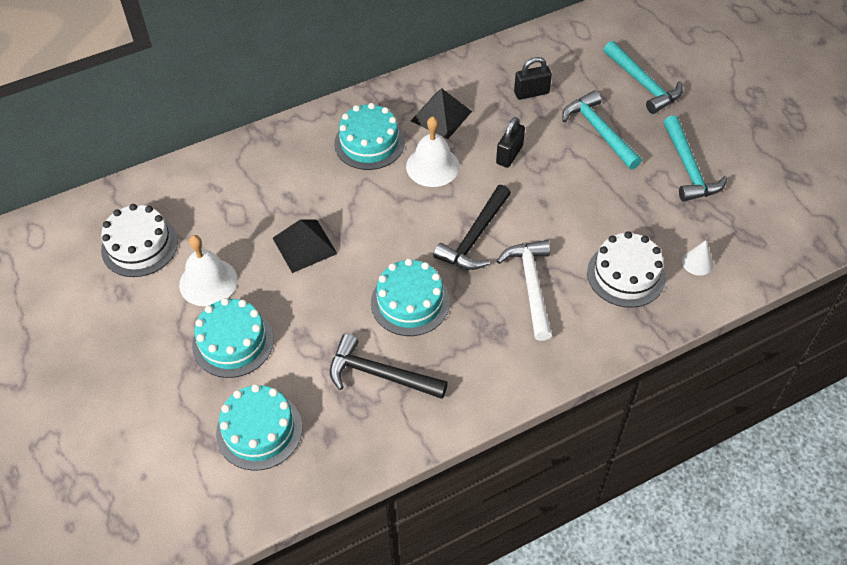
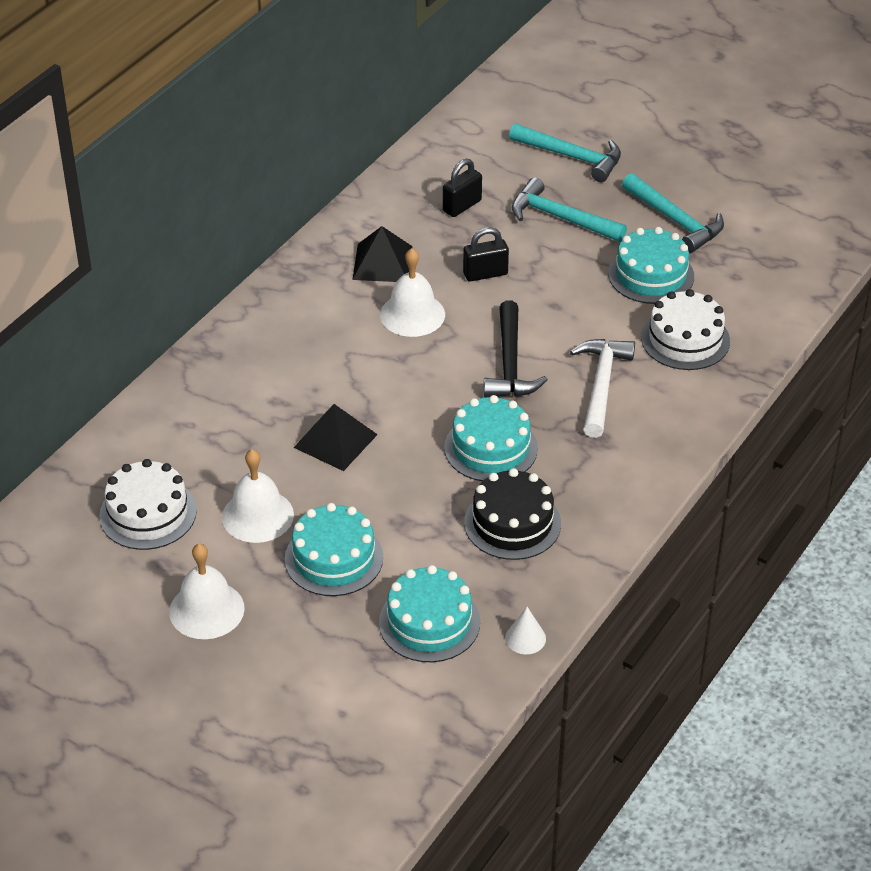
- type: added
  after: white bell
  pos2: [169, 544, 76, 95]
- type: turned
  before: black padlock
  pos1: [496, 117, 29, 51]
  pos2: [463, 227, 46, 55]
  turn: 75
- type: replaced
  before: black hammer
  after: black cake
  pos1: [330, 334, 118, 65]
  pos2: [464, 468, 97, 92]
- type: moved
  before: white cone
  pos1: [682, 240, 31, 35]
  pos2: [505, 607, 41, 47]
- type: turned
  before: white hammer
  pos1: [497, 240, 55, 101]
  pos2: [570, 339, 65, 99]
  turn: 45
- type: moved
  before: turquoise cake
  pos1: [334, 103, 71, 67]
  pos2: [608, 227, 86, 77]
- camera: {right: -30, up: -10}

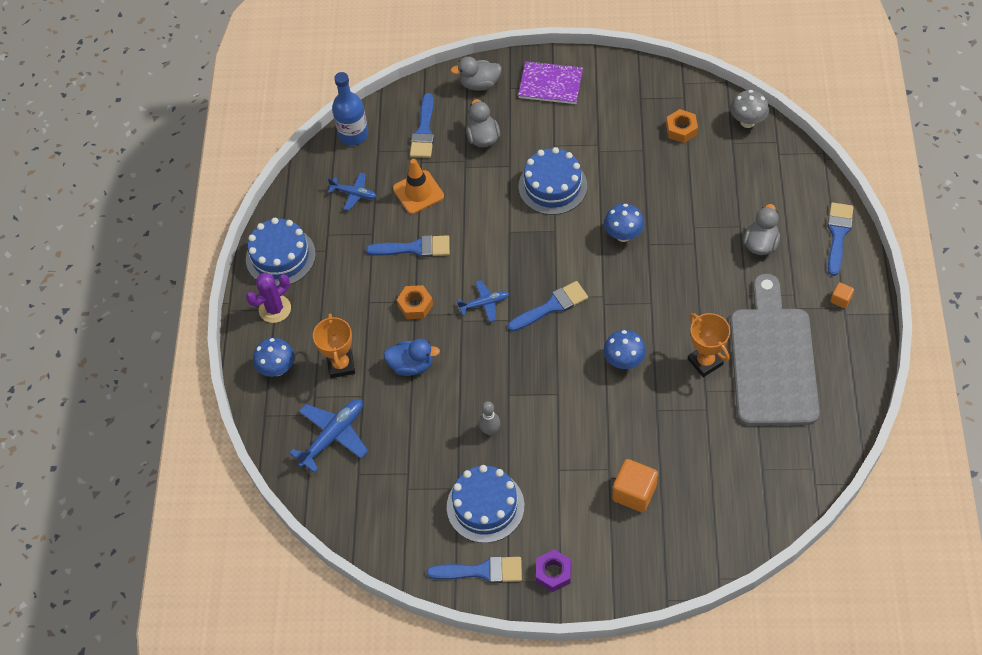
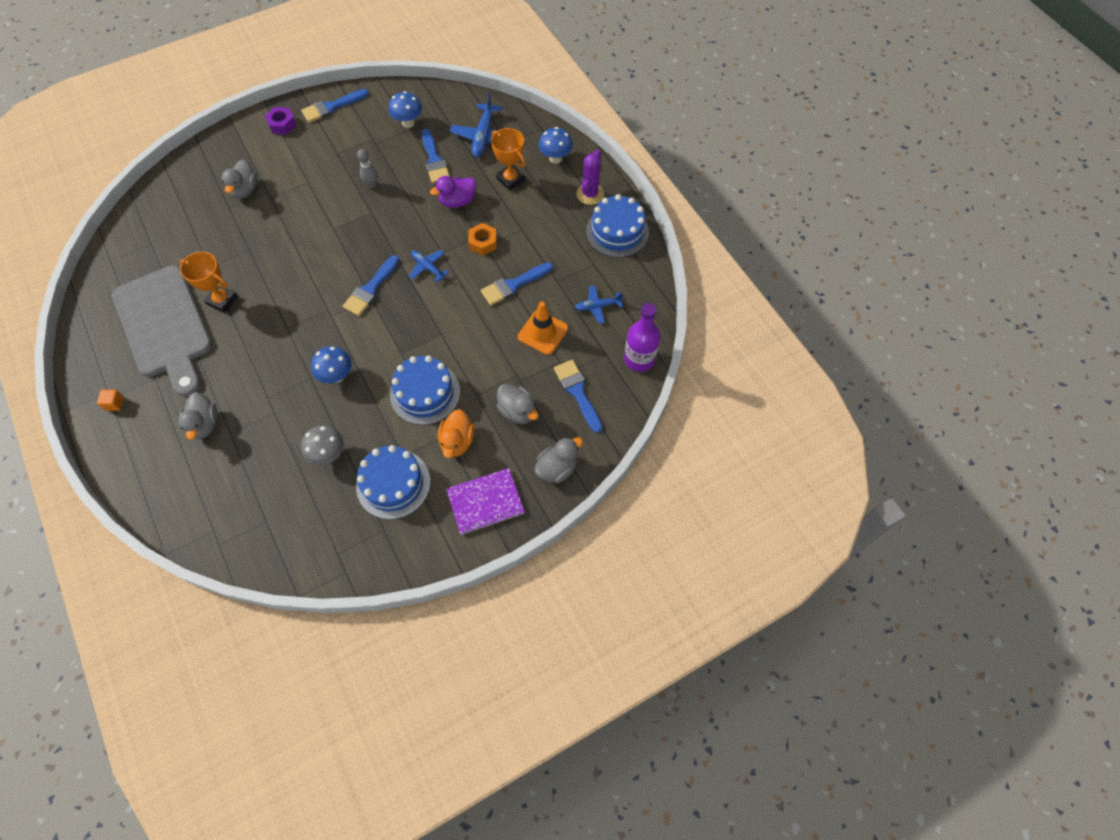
- type: replaced
  before: orange cube
  after: grey duck
  pos1: [612, 459, 46, 53]
  pos2: [222, 160, 36, 39]
- type: moved
  before: grey mushroom
  pos1: [730, 90, 39, 38]
  pos2: [301, 425, 43, 40]
- type: moved
  before: blue cake
  pos1: [447, 465, 78, 78]
  pos2: [356, 445, 74, 74]
- type: moved
  before: blue mushroom
  pos1: [604, 330, 42, 39]
  pos2: [389, 91, 33, 37]
- type: turned
  before: blue plane
  pos1: [457, 280, 52, 42]
  pos2: [409, 250, 40, 33]
  turn: 90
- type: moved
  before: blue brush
  pos1: [827, 203, 26, 73]
  pos2: [422, 129, 28, 55]
- type: recoloured
  before: blue duck
  after: purple duck
  pos1: [384, 339, 56, 37]
  pos2: [430, 176, 46, 32]
- type: added
  after: orange duck
  pos2: [438, 409, 37, 49]
- type: recoloured
  before: blue bottle
  after: purple bottle
  pos1: [332, 72, 36, 73]
  pos2: [624, 303, 36, 69]
- type: removed
  before: orange nut
  pos1: [666, 109, 32, 34]
- camera: {right: 145, up: 5}

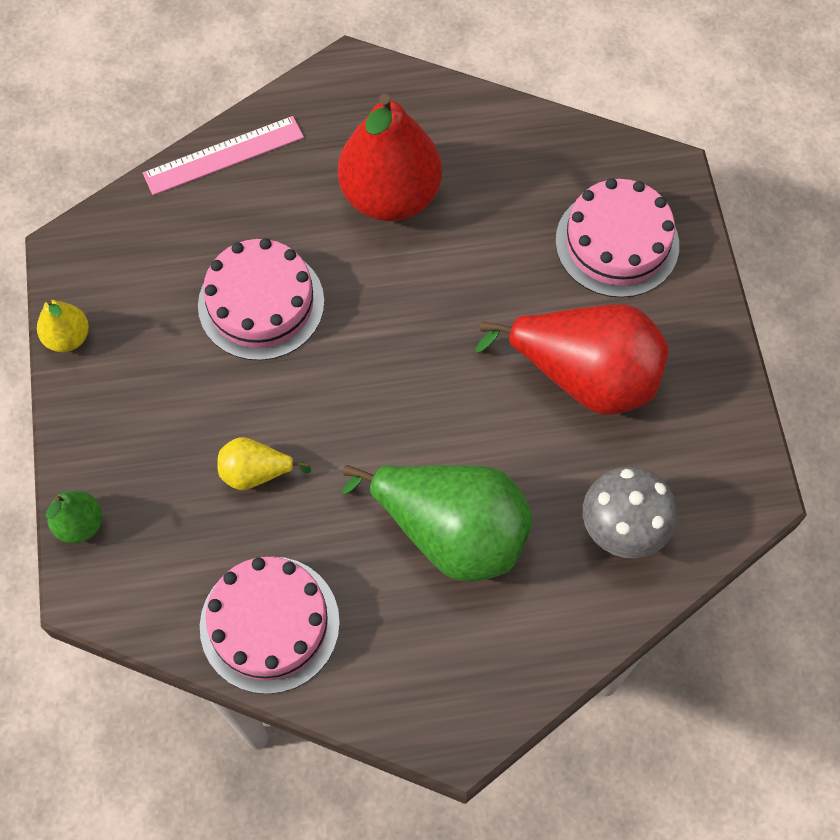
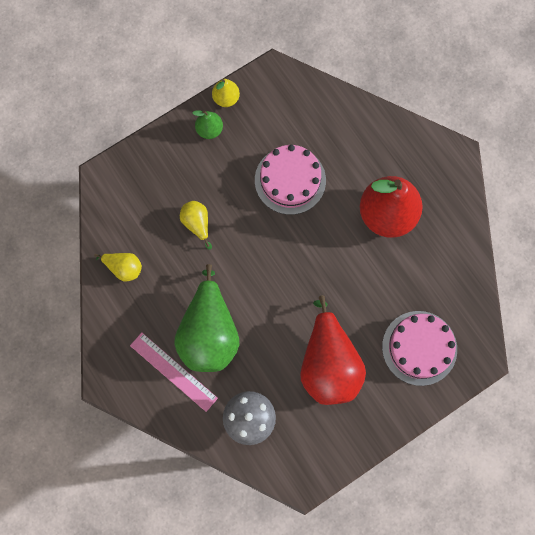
- type: replaced
  before: pink cake
  after: yellow pear
  pos1: [200, 556, 140, 138]
  pos2: [94, 253, 48, 29]
- type: moved
  before: pink ruler
  pos1: [143, 116, 161, 79]
  pos2: [130, 333, 88, 79]
- type: moved
  before: green pear
  pos1: [46, 490, 56, 53]
  pos2: [193, 110, 30, 29]
- camera: {right: 65, up: 10}

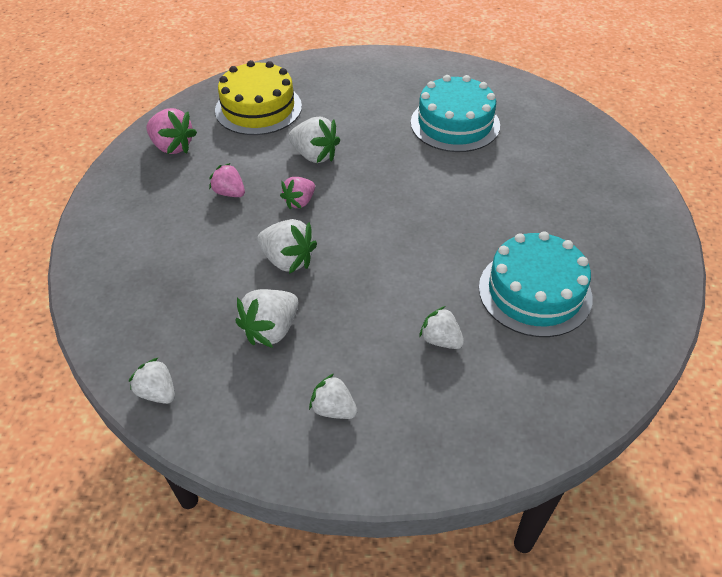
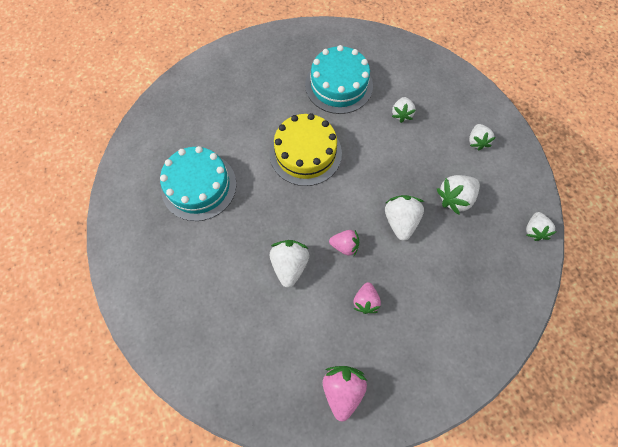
- type: moved
  before: yellow cake
  pos1: [215, 60, 87, 75]
  pos2: [269, 113, 73, 73]
- type: turned
  before: white strawberry
  pos1: [236, 289, 62, 59]
  pos2: [437, 175, 43, 40]
  turn: 135
- camera: {right: -120, up: 20}

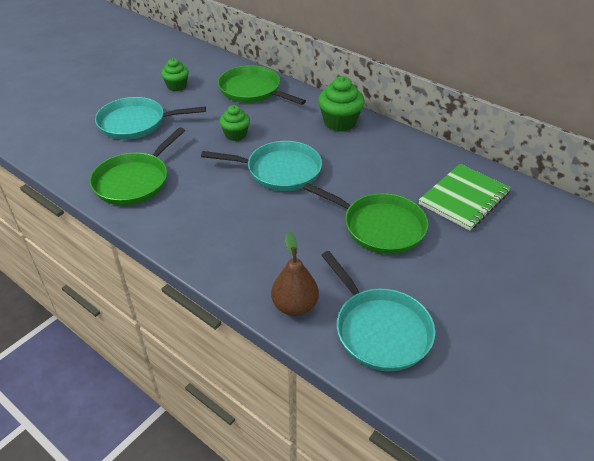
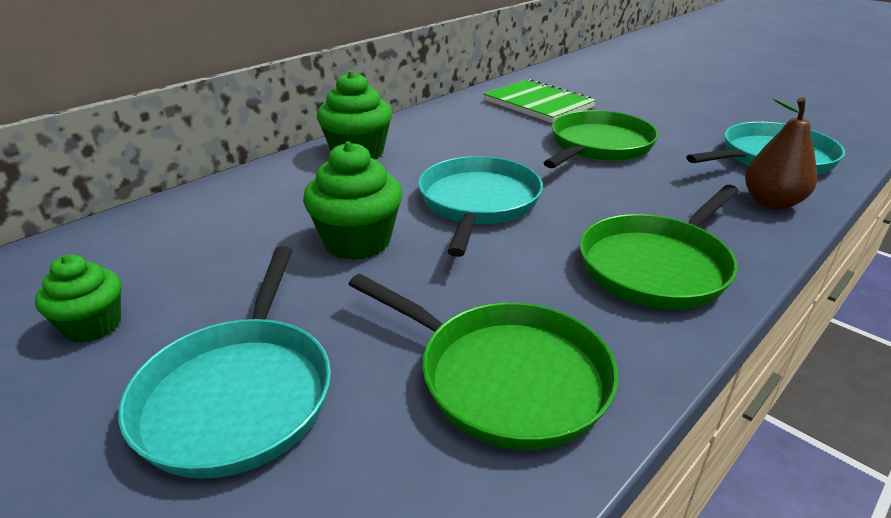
- type: resized
  before: green cupcake
  pos1: [219, 105, 31, 36]
  pos2: [303, 141, 99, 119]
  scale: 1.55
- type: moved
  before: green pan
  pos1: [218, 65, 88, 40]
  pos2: [580, 185, 159, 124]
- camera: {right: -85, up: -10}

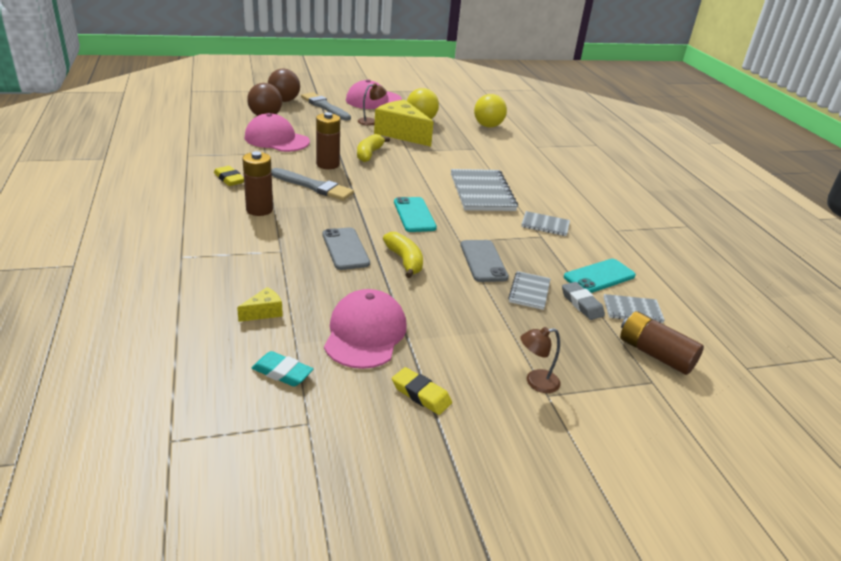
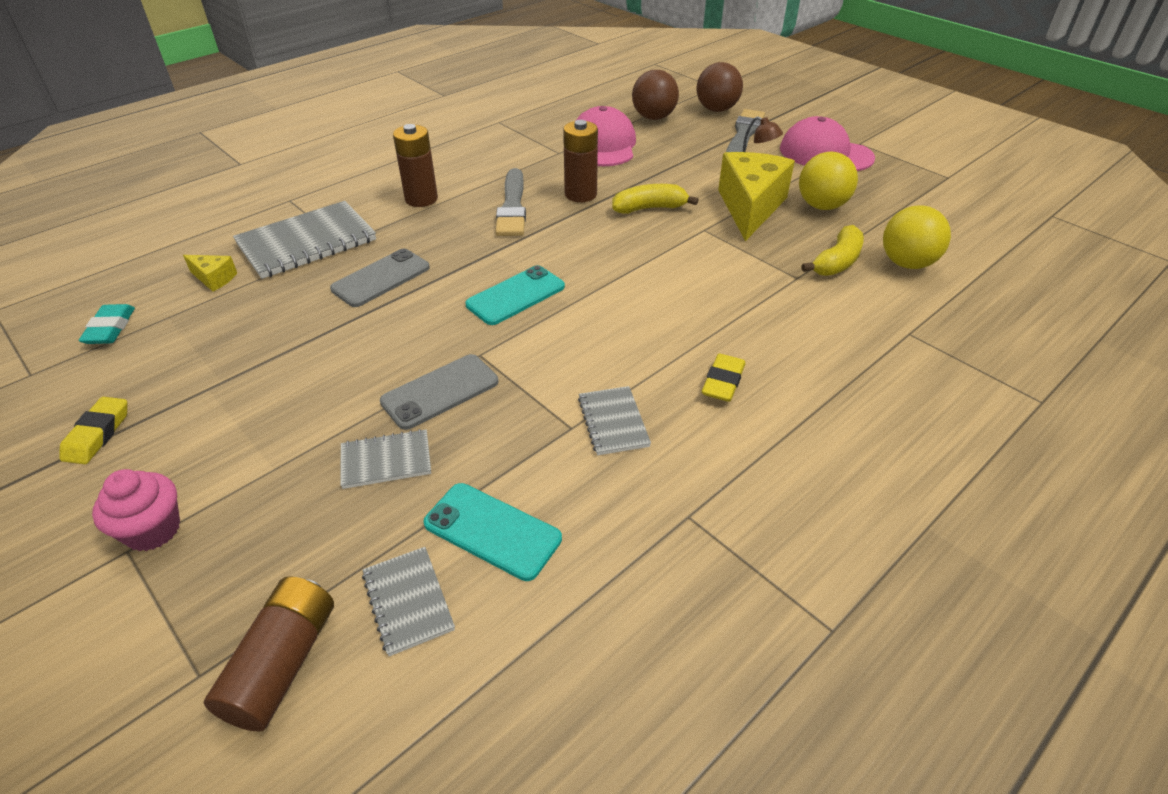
- type: replaced
  before: brown lamp
  after: pink cupcake
  pos1: [520, 327, 41, 66]
  pos2: [92, 469, 88, 82]
- type: moved
  before: grey notebook
  pos1: [451, 169, 67, 42]
  pos2: [233, 201, 143, 78]
- type: moved
  before: yellow eraser
  pos1: [214, 166, 30, 20]
  pos2: [702, 354, 43, 48]
- type: moved
  before: yellow banana
  pos1: [383, 232, 40, 46]
  pos2: [801, 225, 63, 51]
- type: removed
  before: pink cap
  pos1: [324, 289, 83, 80]
- type: removed
  before: grey eraser
  pos1: [562, 282, 43, 38]
- camera: {right: 65, up: 10}

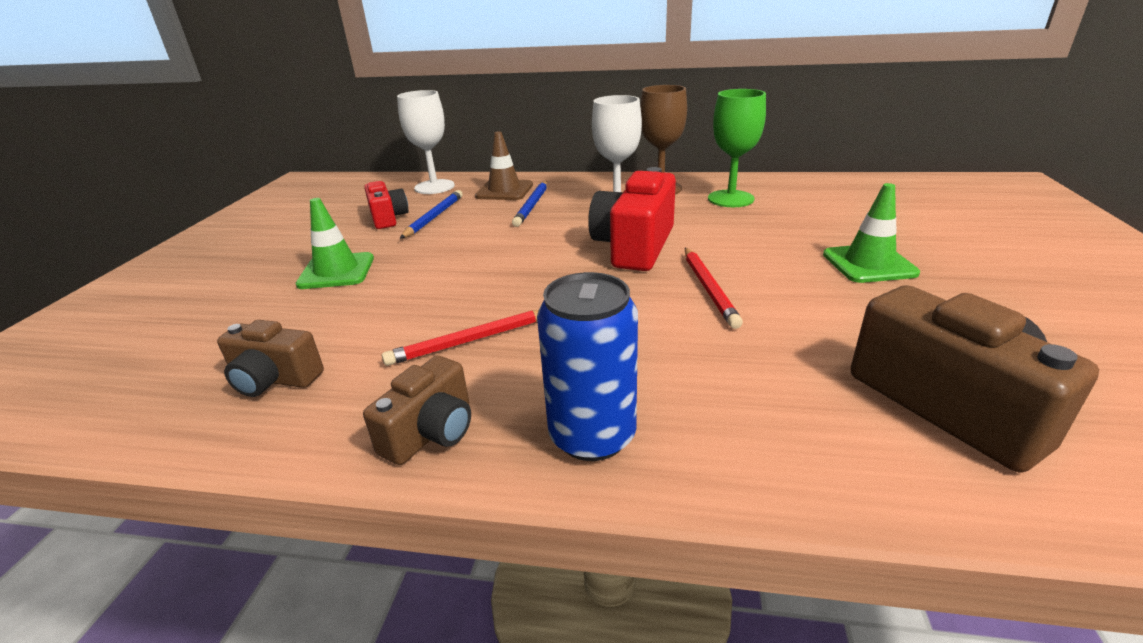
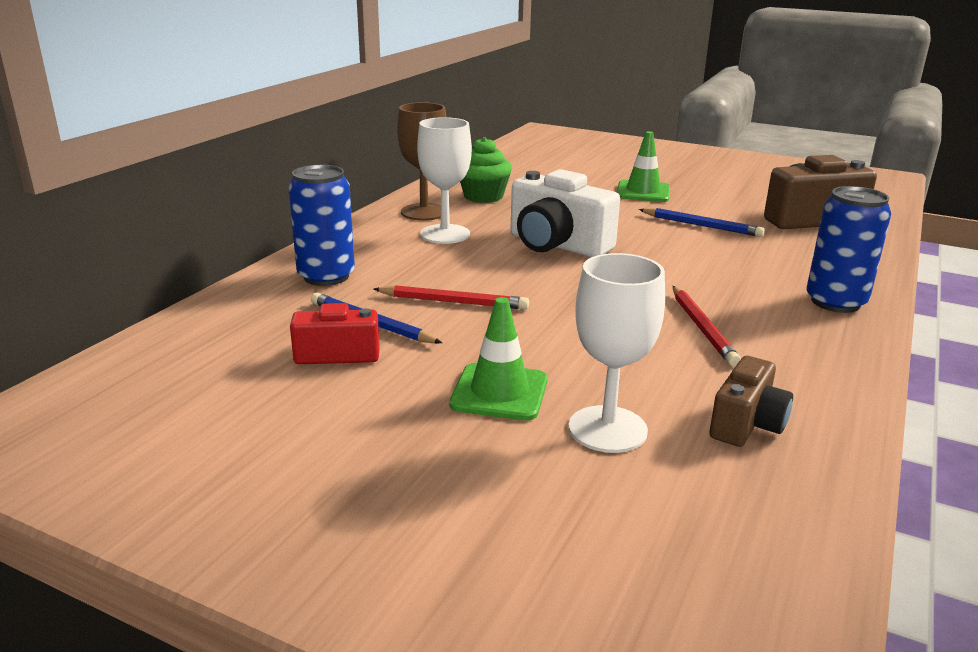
- type: replaced
  before: brown traffic cone
  after: blue can
  pos1: [475, 131, 58, 69]
  pos2: [288, 165, 67, 121]
- type: moved
  before: red pencil
  pos1: [685, 248, 58, 81]
  pos2: [374, 285, 155, 25]
- type: replaced
  before: green goblet
  after: green cupcake
  pos1: [708, 89, 58, 118]
  pos2: [460, 137, 52, 66]
- type: recoloured
  before: red camera
  after: white camera
  pos1: [588, 167, 88, 104]
  pos2: [511, 169, 109, 88]
- type: moved
  before: white goblet
  pos1: [397, 90, 58, 104]
  pos2: [568, 253, 97, 200]
- type: moved
  before: blue pencil
  pos1: [512, 181, 35, 46]
  pos2: [639, 208, 126, 29]
- type: removed
  before: brown camera
  pos1: [363, 356, 108, 109]
- camera: {right: -75, up: -5}

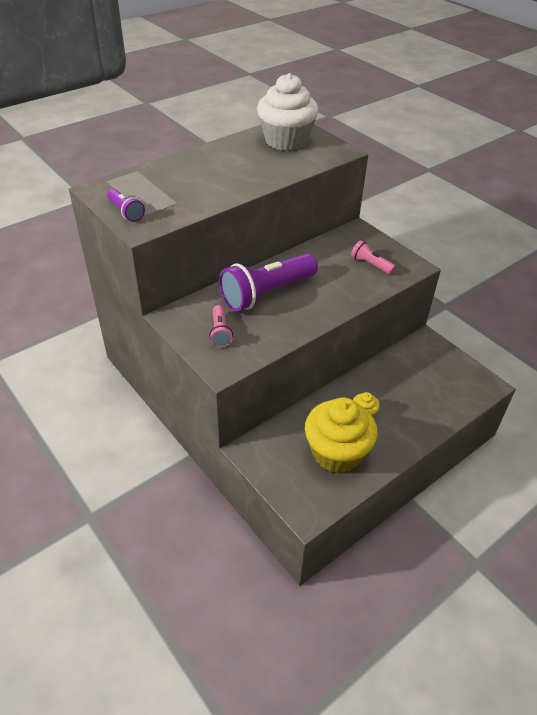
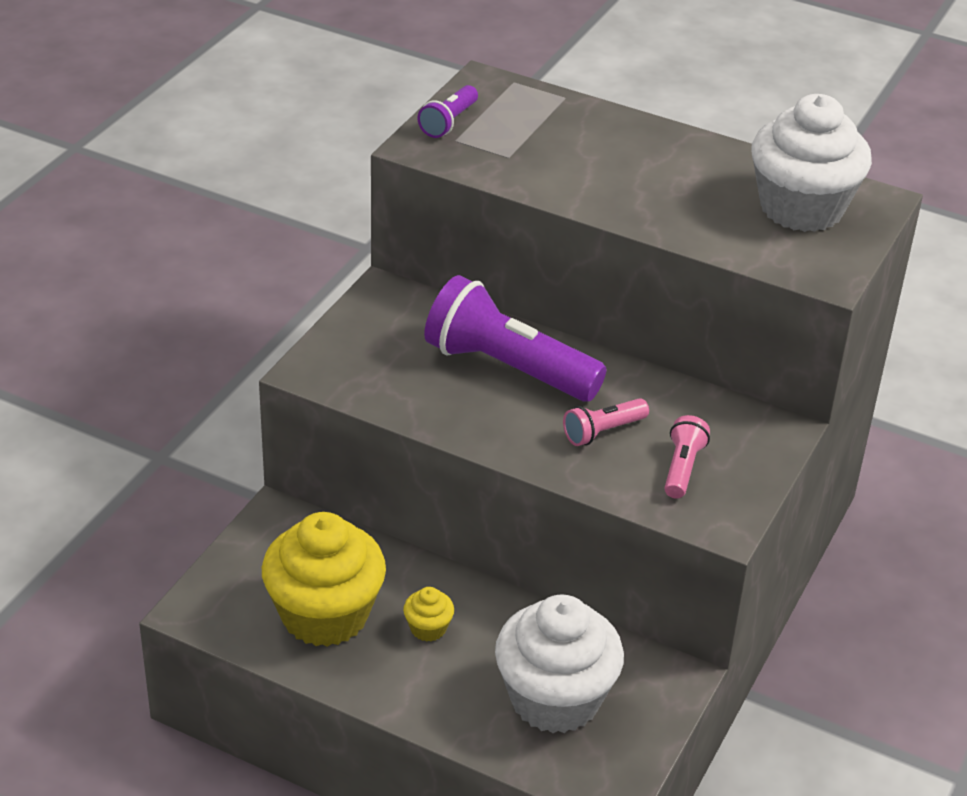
- type: added
  after: white cupcake
  pos2: [495, 595, 129, 138]
- type: moved
  before: pink flashlight
  pos1: [209, 305, 24, 43]
  pos2: [563, 398, 86, 48]
- camera: {right: 65, up: -5}

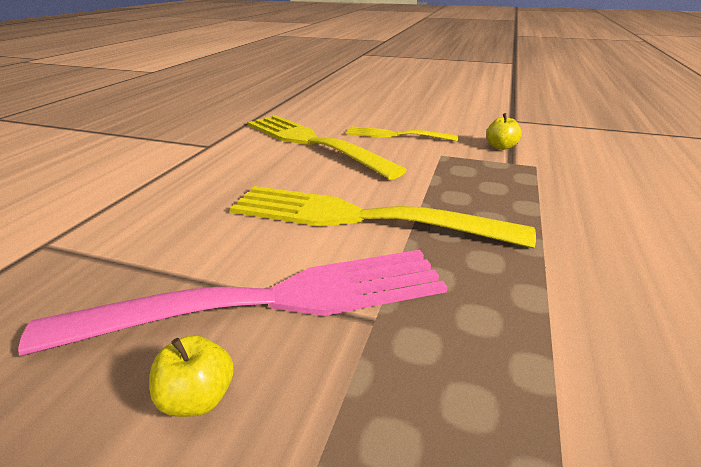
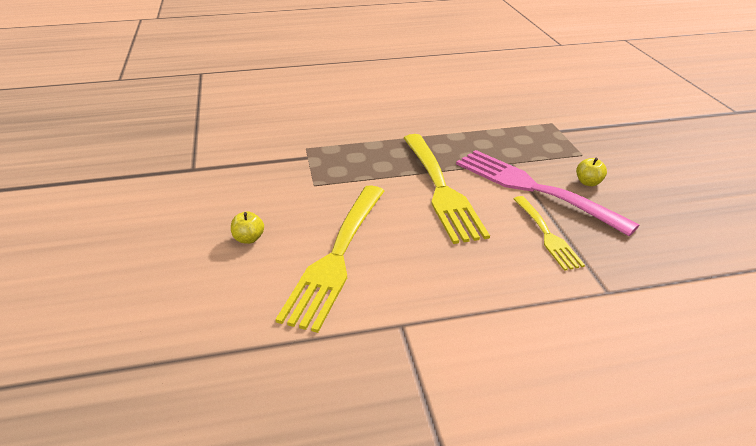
- type: moved
  before: yellow apple
  pos1: [486, 113, 36, 37]
  pos2: [231, 211, 33, 33]
- type: moved
  before: yellow fork
  pos1: [346, 126, 113, 15]
  pos2: [514, 196, 71, 75]
- camera: {right: -120, up: 5}

